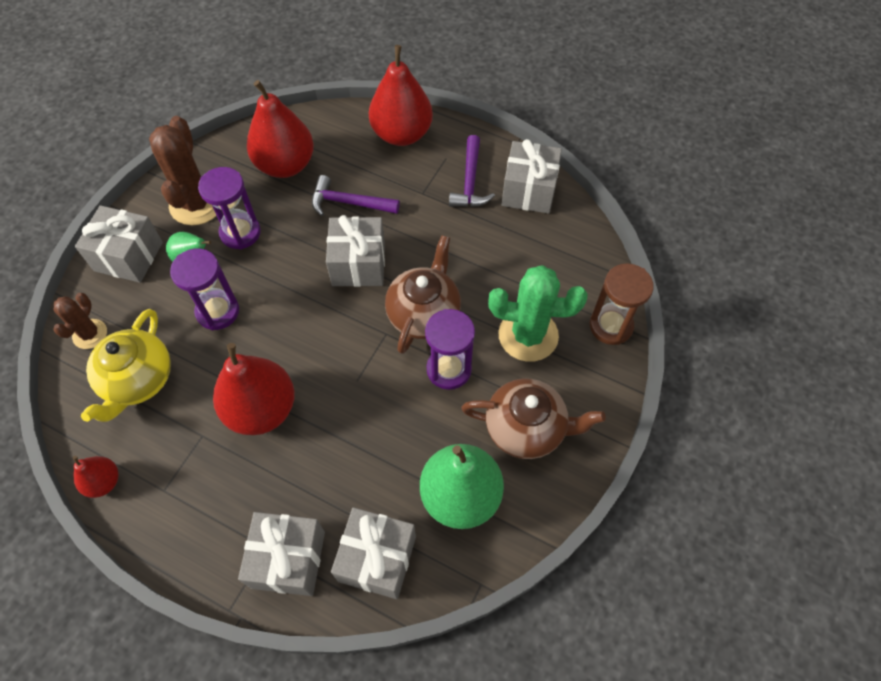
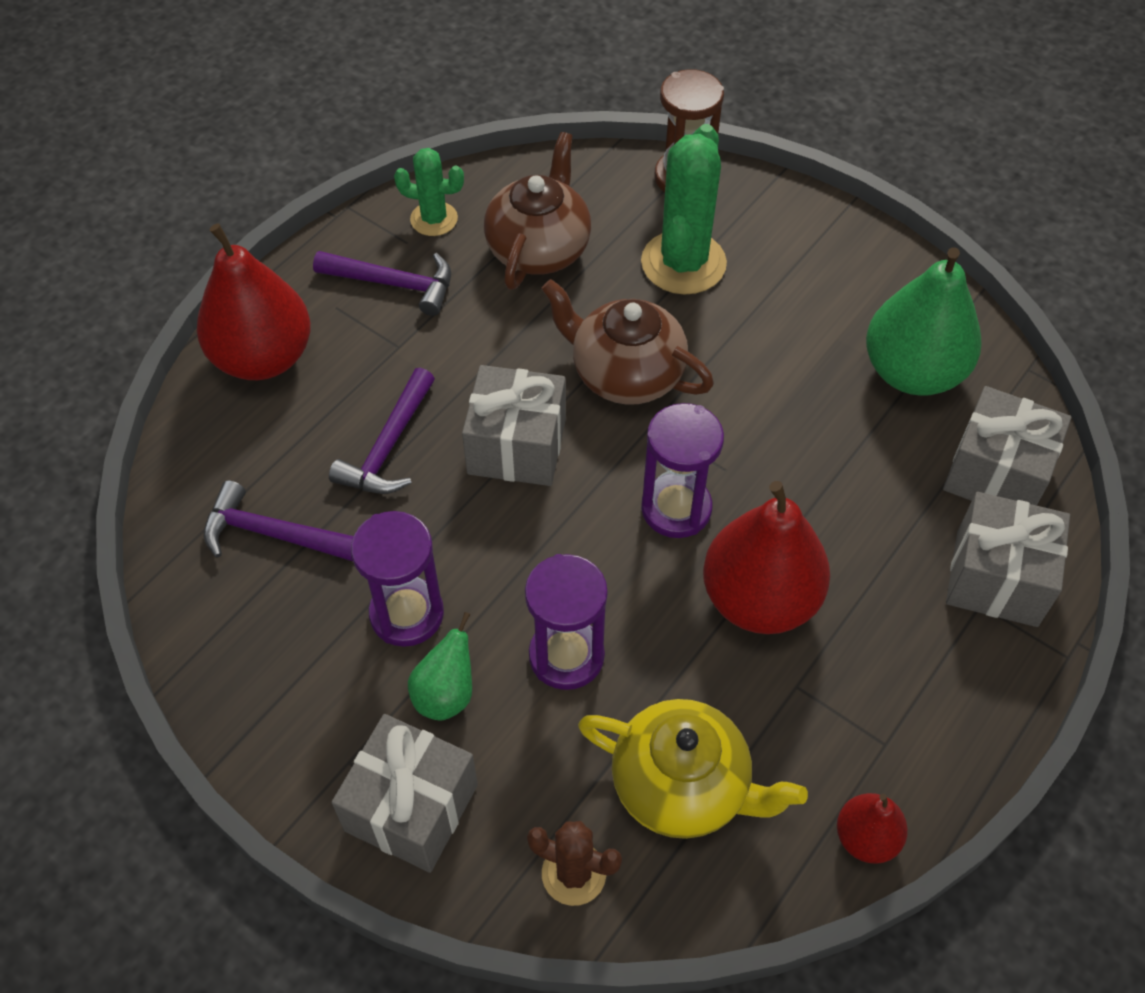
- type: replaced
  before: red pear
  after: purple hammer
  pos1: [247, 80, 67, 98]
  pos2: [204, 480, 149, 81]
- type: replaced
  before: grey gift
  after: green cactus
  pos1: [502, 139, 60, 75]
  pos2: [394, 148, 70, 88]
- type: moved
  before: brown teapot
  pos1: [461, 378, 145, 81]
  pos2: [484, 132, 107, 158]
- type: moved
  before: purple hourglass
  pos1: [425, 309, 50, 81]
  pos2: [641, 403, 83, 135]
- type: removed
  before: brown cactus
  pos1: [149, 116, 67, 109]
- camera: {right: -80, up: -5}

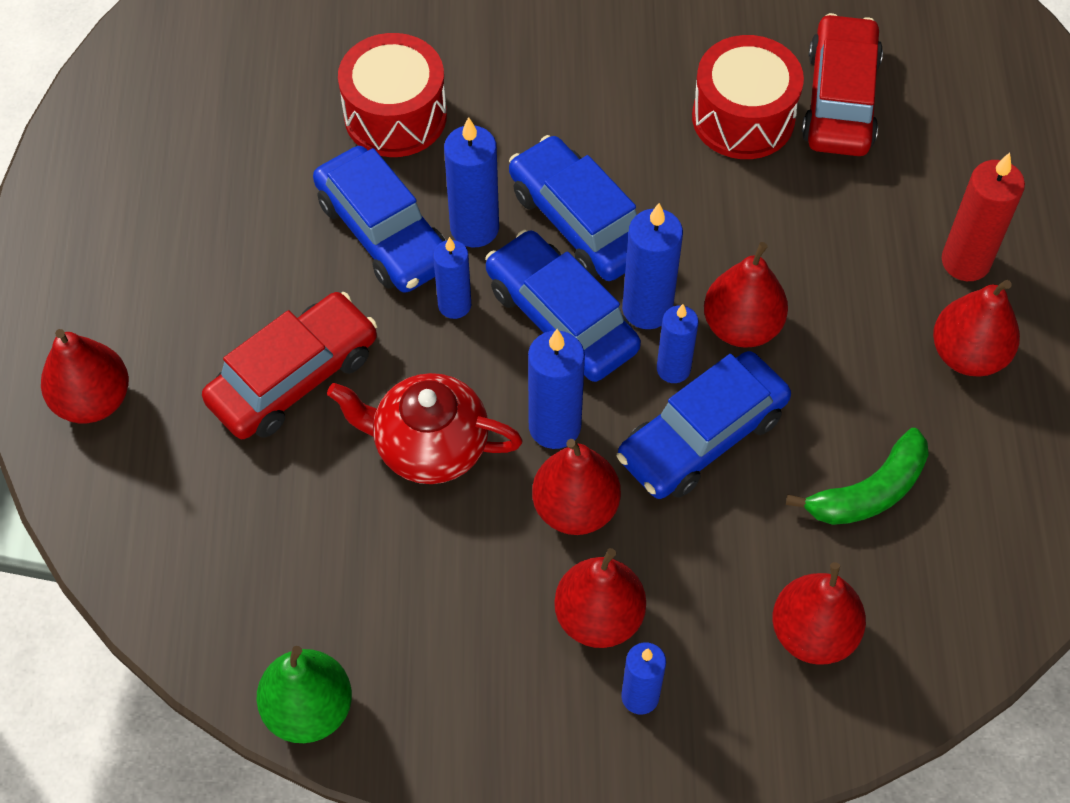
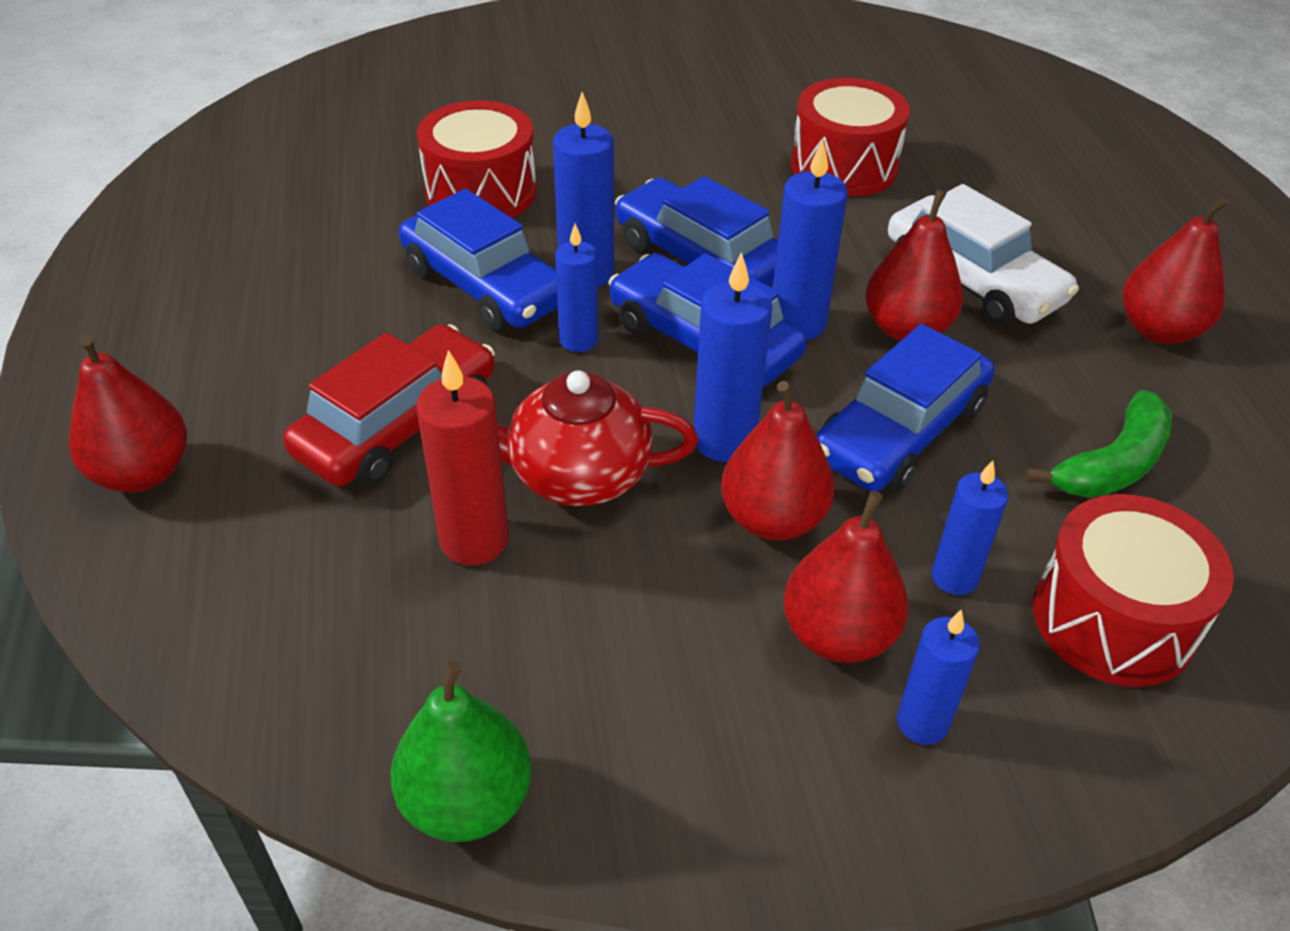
- type: moved
  before: red candle
  pos1: [942, 153, 83, 128]
  pos2: [416, 350, 93, 215]
- type: added
  after: white car
  pos2: [888, 184, 191, 141]
- type: moved
  before: blue candle
  pos1: [657, 304, 41, 79]
  pos2: [932, 460, 77, 135]
- type: replaced
  before: red pear
  after: red drum
  pos1: [772, 562, 94, 103]
  pos2: [1033, 494, 201, 193]
- type: removed
  before: red car
  pos1: [802, 13, 81, 143]
- camera: {right: -10, up: -15}

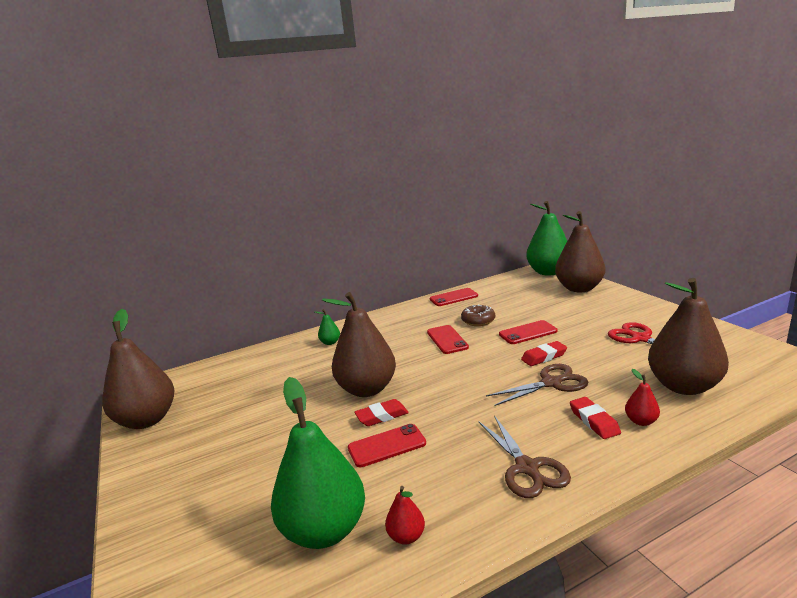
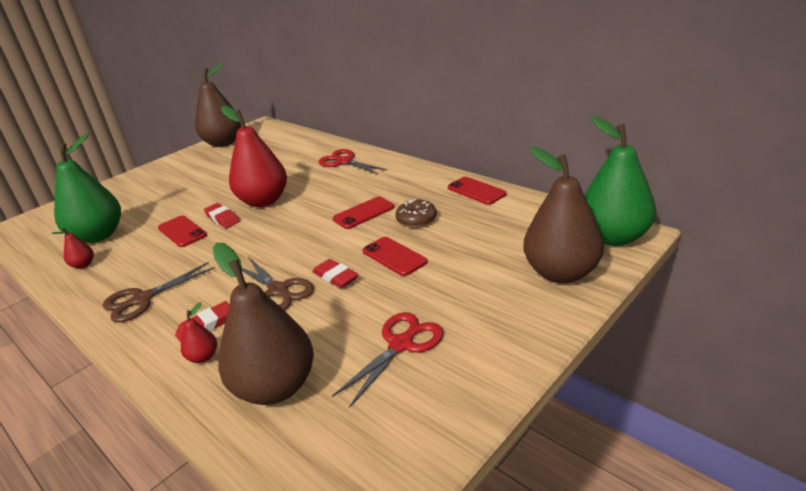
- type: recoloured
  before: brown pear
  after: red pear
  pos1: [322, 292, 74, 105]
  pos2: [221, 106, 66, 101]
- type: replaced
  before: green pear
  after: red scissors
  pos1: [315, 309, 25, 36]
  pos2: [319, 149, 68, 25]
- camera: {right: 70, up: 10}

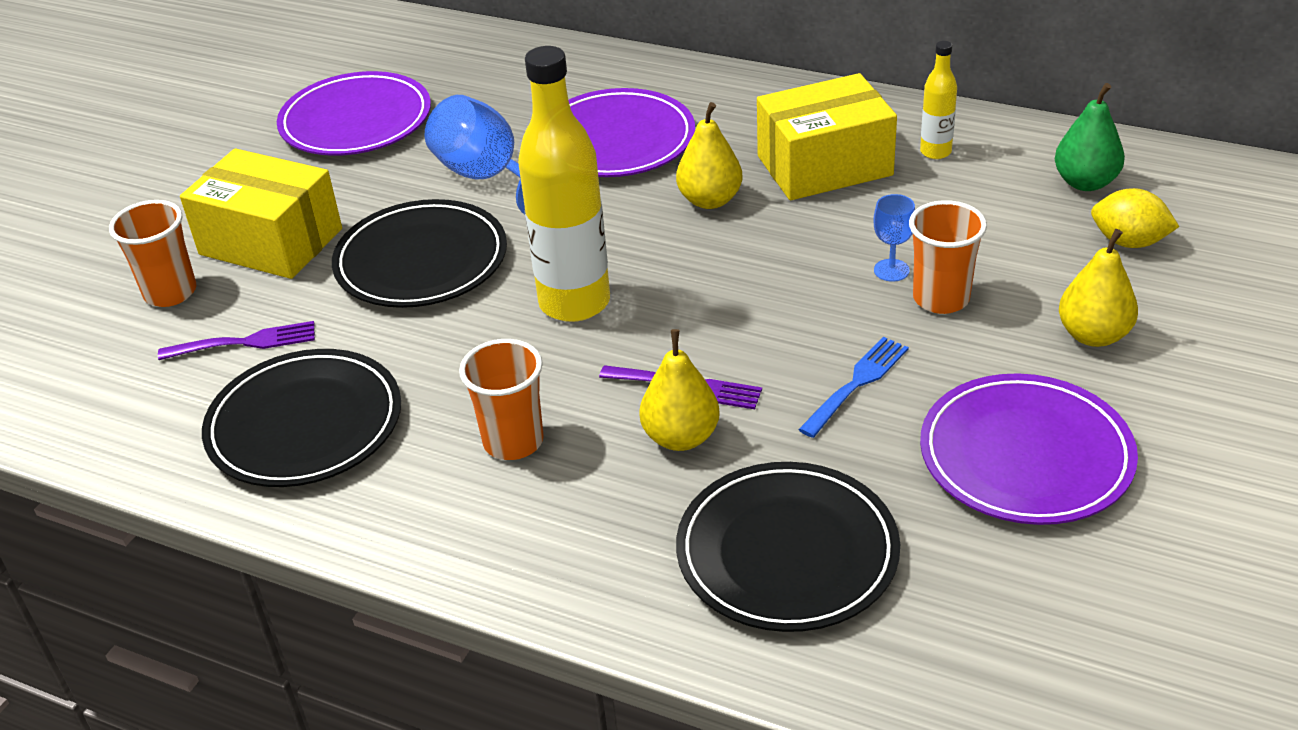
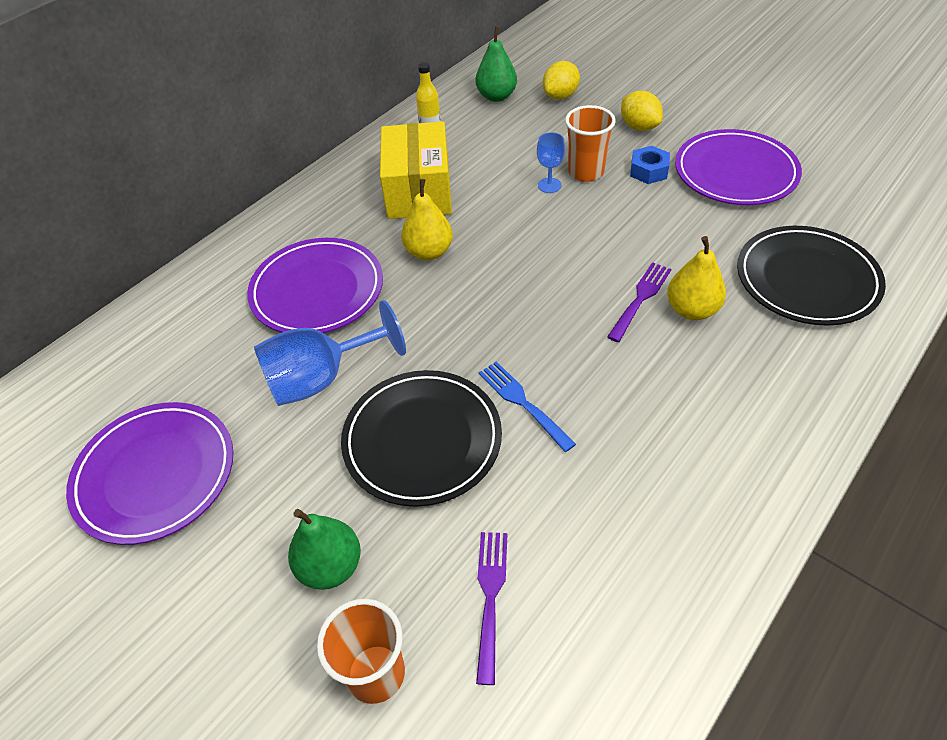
- type: replaced
  before: yellow box
  after: green pear
  pos1: [180, 148, 162, 131]
  pos2: [288, 509, 73, 81]
- type: moved
  before: blue fork
  pos1: [798, 337, 111, 101]
  pos2: [479, 361, 97, 91]
- type: replaced
  before: yellow pear
  after: yellow lemon
  pos1: [1059, 229, 79, 118]
  pos2: [621, 91, 42, 40]
- type: added
  after: blue nut
  pos2: [630, 146, 40, 38]
- type: removed
  before: black plate
  pos1: [202, 349, 199, 138]
- type: removed
  before: orange cup
  pos1: [459, 339, 85, 121]
- type: removed
  before: yellow bottle
  pos1: [518, 46, 92, 276]
- camera: {right: -75, up: 10}

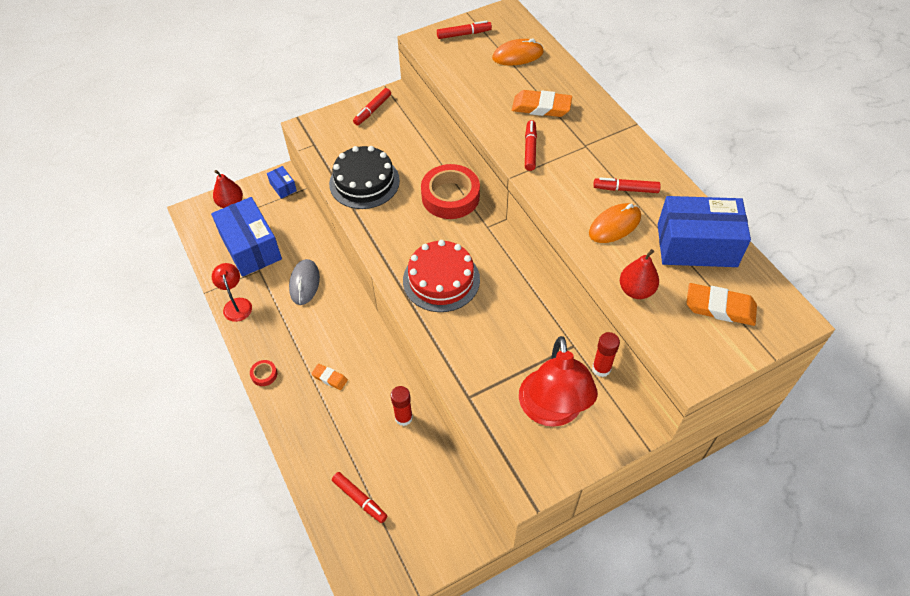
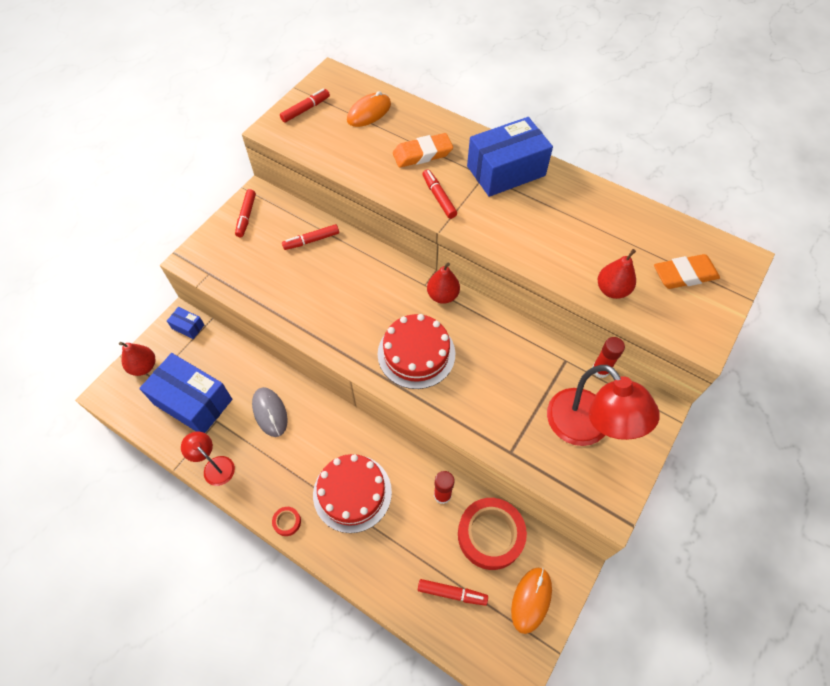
- type: moved
  before: red marker
  pos1: [593, 178, 68, 15]
  pos2: [282, 224, 57, 26]
- type: replaced
  before: orange eraser
  after: red cake
  pos1: [311, 364, 37, 26]
  pos2: [313, 454, 79, 79]
- type: added
  after: red pear
  pos2: [427, 262, 33, 42]
- type: moved
  before: red tape
  pos1: [421, 164, 59, 55]
  pos2: [458, 498, 69, 72]
- type: moved
  before: blue box
  pos1: [658, 196, 93, 71]
  pos2: [467, 117, 86, 80]
- type: moved
  before: orange mouse
  pos1: [589, 203, 52, 40]
  pos2: [511, 568, 41, 66]
- type: removed
  before: black cake
  pos1: [329, 146, 71, 63]
- camera: {right: -30, up: 5}

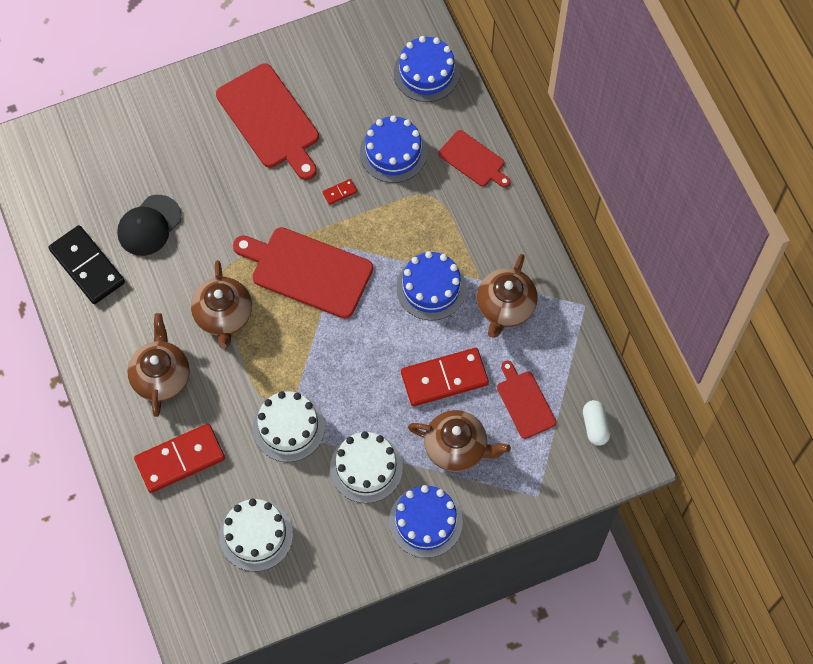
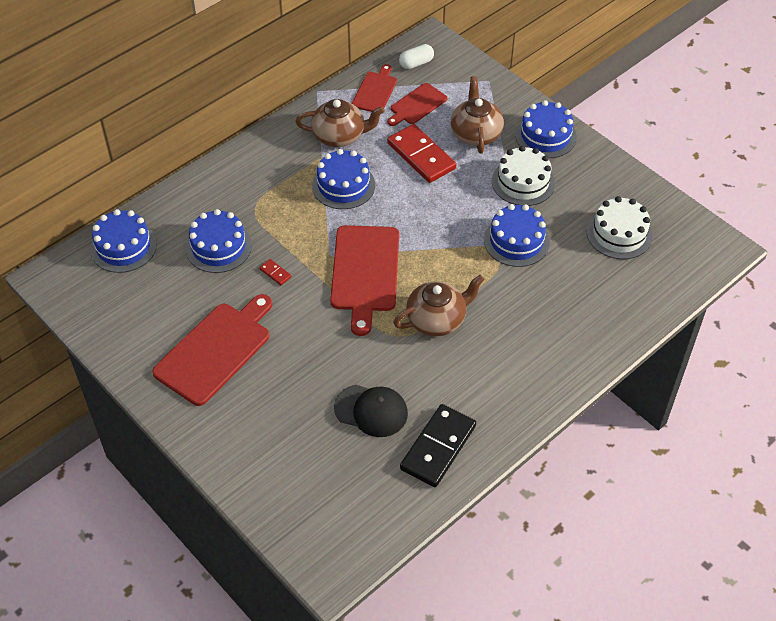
- type: moved
  before: red cutting board
  pos1: [439, 130, 72, 58]
  pos2: [352, 64, 45, 48]
- type: recoloured
  before: white cake
  after: blue cake
  pos1: [253, 391, 72, 71]
  pos2: [484, 204, 66, 63]
- type: removed
  before: brown teapot
  pos1: [127, 313, 63, 104]
- type: removed
  before: red domino
  pos1: [134, 424, 91, 69]
- camera: {right: -110, up: -15}

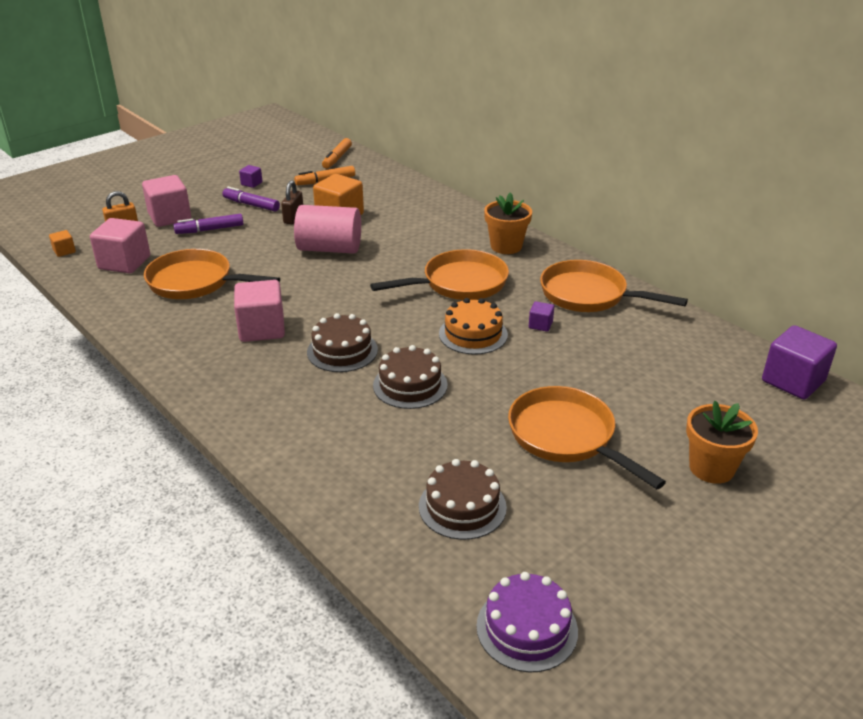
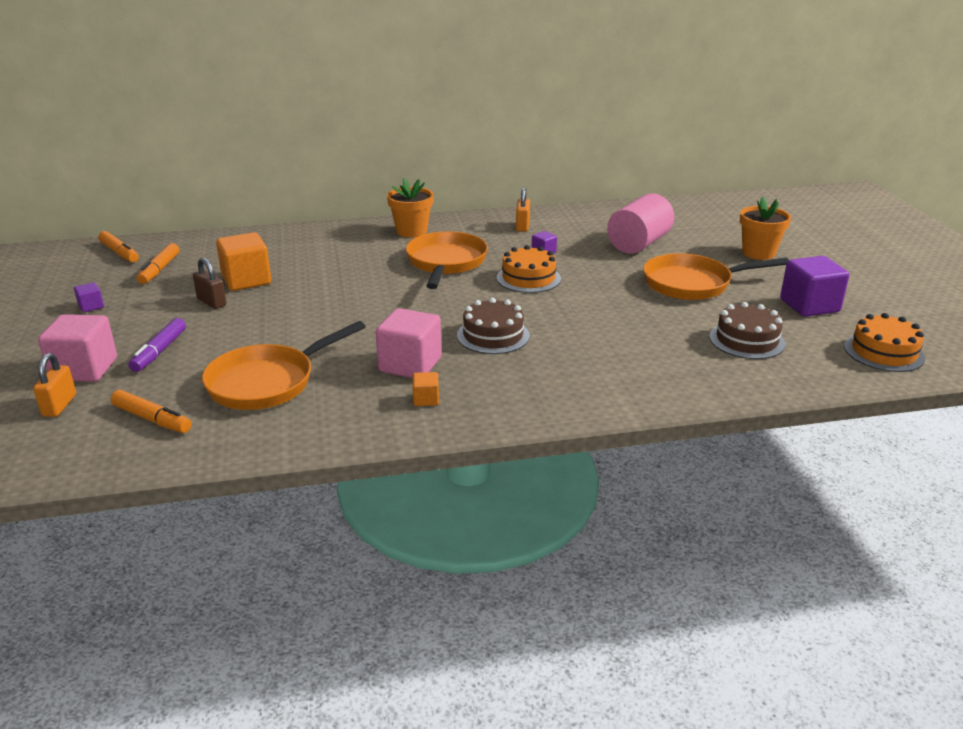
- type: replaced
  before: pink cube
  after: orange marker
  pos1: [90, 218, 60, 55]
  pos2: [111, 390, 81, 43]
- type: moved
  before: orange cube
  pos1: [49, 230, 27, 27]
  pos2: [412, 372, 27, 34]
- type: replaced
  before: orange pan
  after: orange padlock
  pos1: [540, 260, 148, 52]
  pos2: [516, 187, 14, 45]
- type: moved
  before: pink cylinder
  pos1: [294, 205, 67, 49]
  pos2: [607, 193, 67, 61]
- type: moved
  before: purple cube
  pos1: [762, 325, 75, 74]
  pos2: [780, 256, 69, 61]
- type: recoloured
  before: purple cake
  after: orange cake
  pos1: [476, 572, 102, 100]
  pos2: [844, 313, 81, 59]
- type: removed
  before: purple marker
  pos1: [222, 187, 58, 25]
- type: removed
  before: brown cake
  pos1: [373, 345, 75, 64]
- camera: {right: -60, up: -5}

